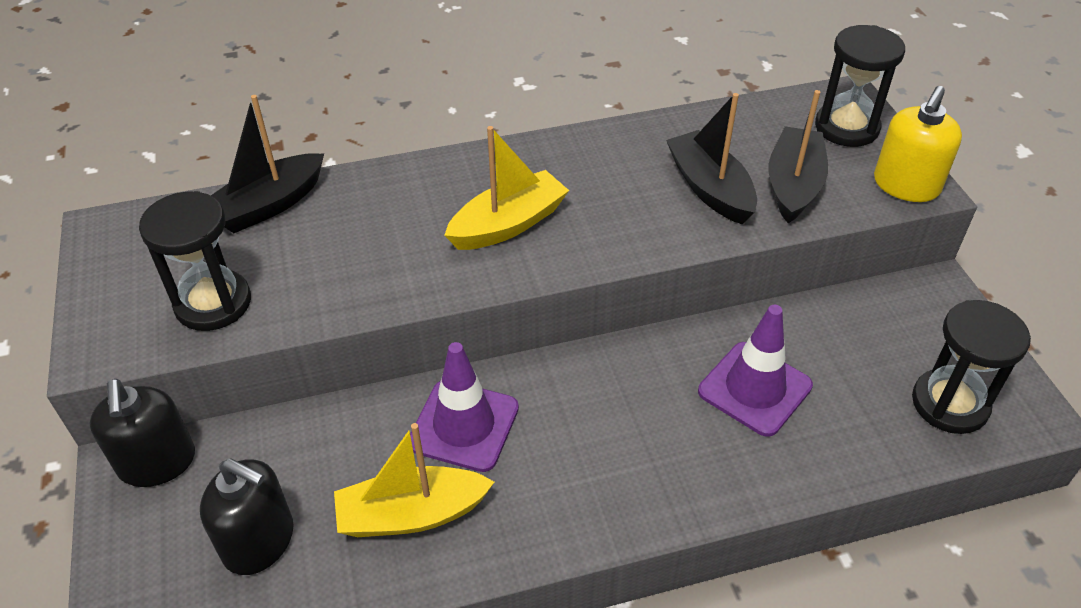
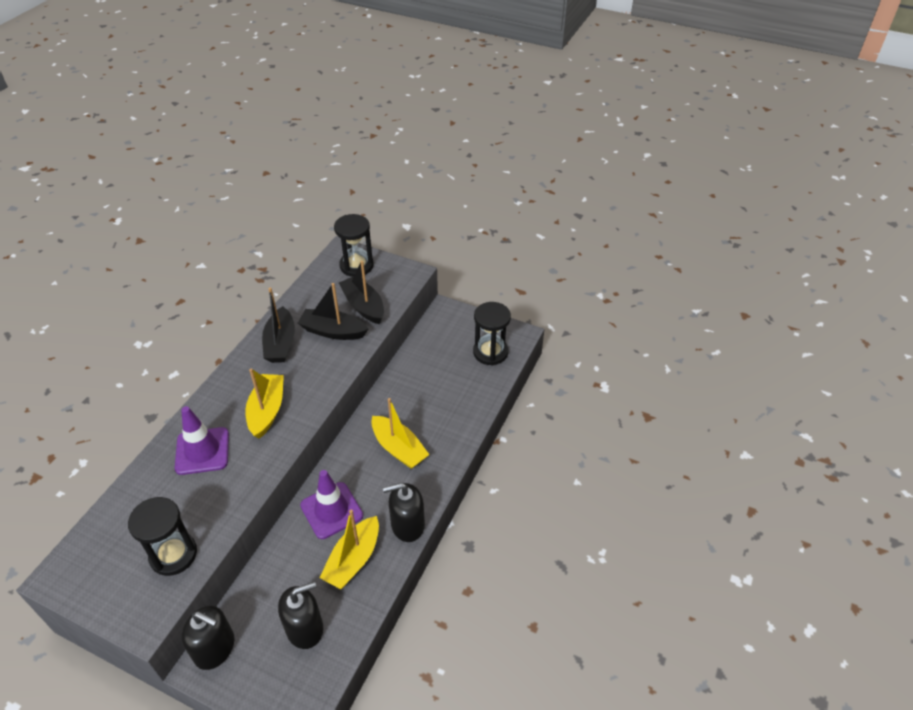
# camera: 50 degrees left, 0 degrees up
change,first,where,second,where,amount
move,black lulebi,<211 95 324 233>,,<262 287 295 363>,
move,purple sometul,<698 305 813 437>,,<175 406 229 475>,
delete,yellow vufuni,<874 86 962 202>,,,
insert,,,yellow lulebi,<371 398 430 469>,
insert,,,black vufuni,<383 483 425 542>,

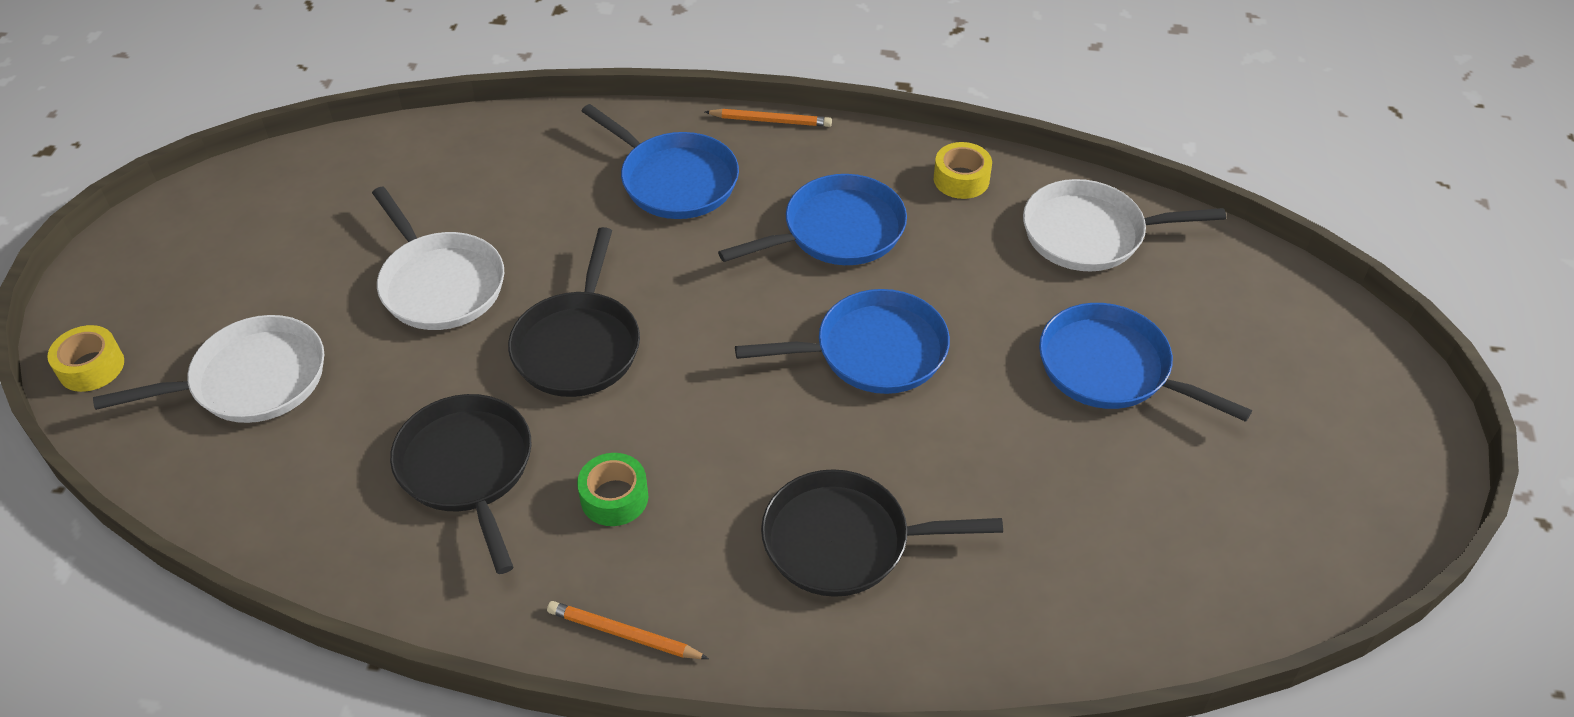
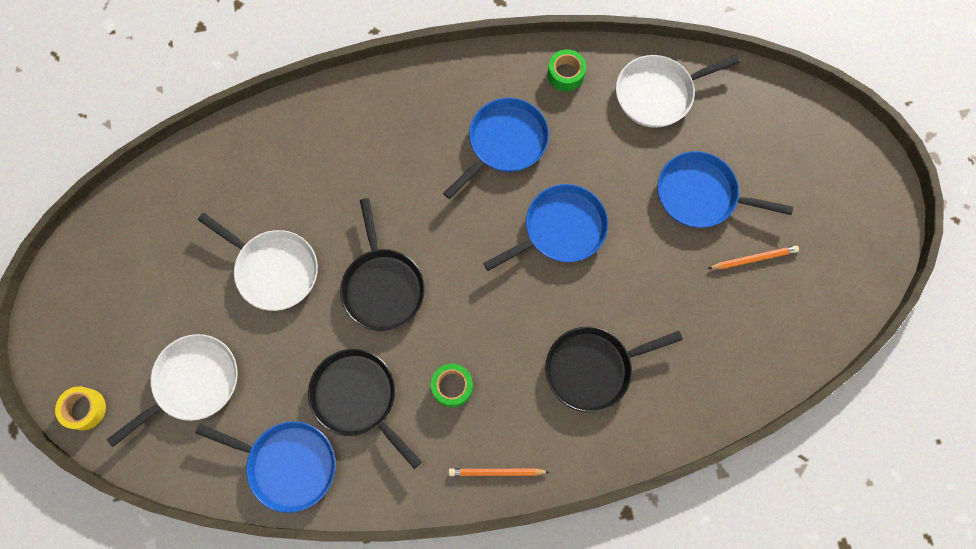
# camera: 20 degrees left, 25 degrees up
change,first,where,second,where,amount
move,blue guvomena,<582 104 739 219>,,<195 421 336 513>,
move,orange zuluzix,<705 109 832 127>,,<708 246 799 269>,
recolor,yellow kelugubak,<934 142 992 199>,green kelugubak,<547 49 586 91>,

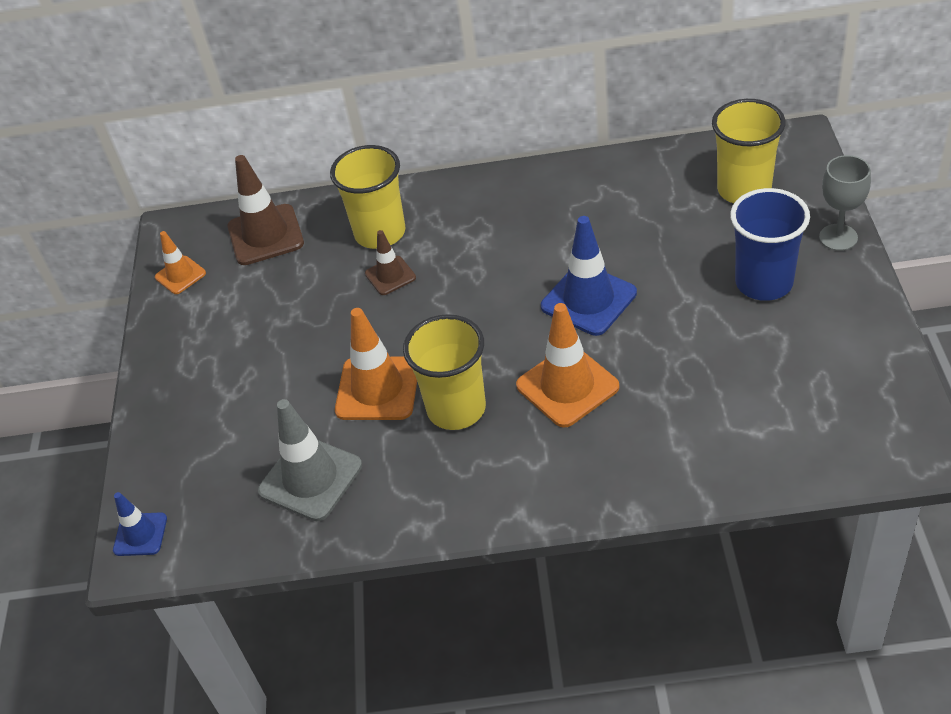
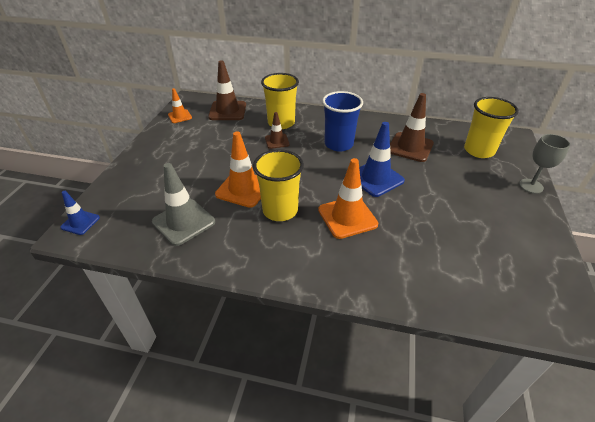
# camera: 10 degrees right, 5 degrees down
change,first,where,second,where,amount
move,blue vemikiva,<730 188 810 301>,,<322 91 363 152>,
insert,,,brown sometul,<390 93 434 162>,

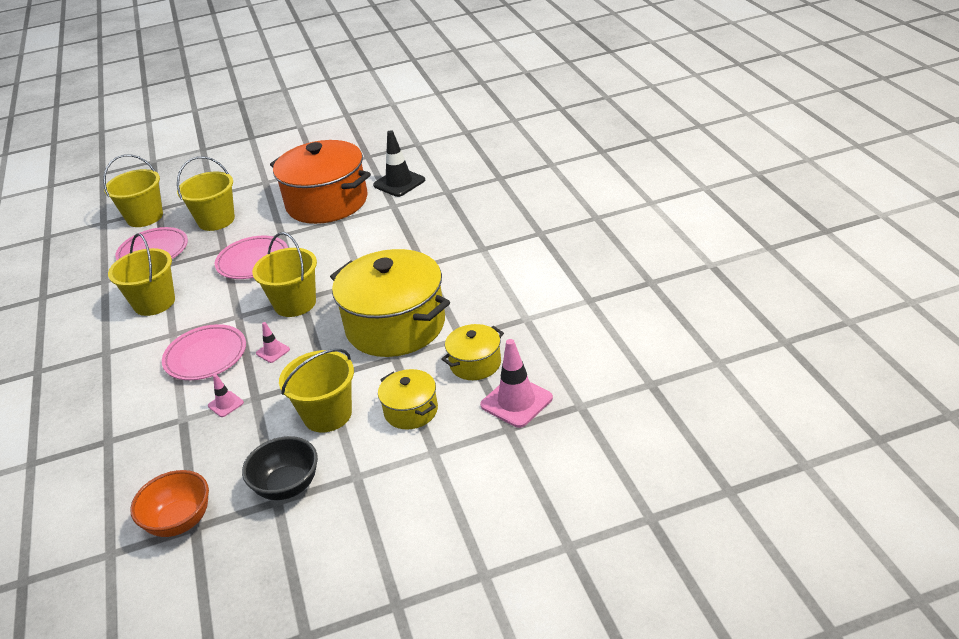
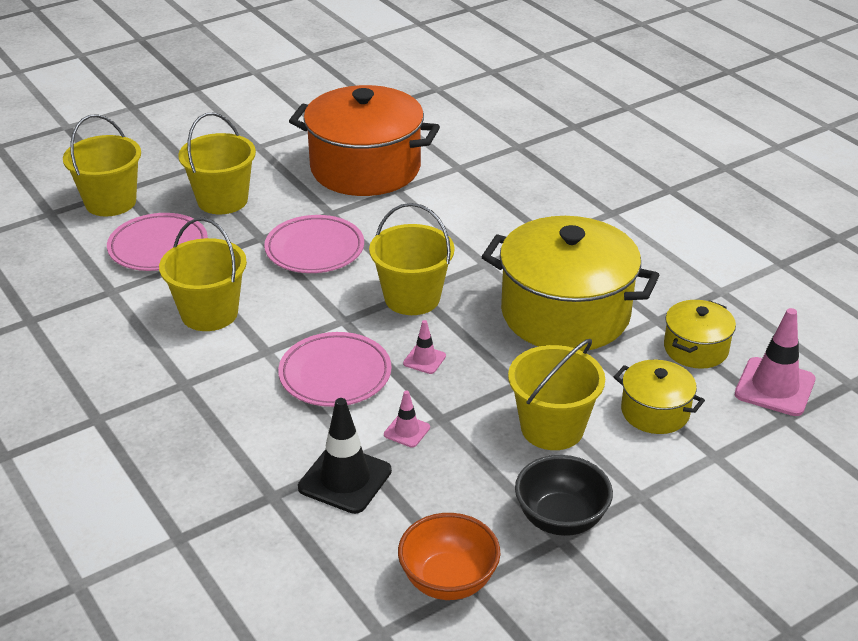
# camera: 20 degrees left, 0 degrees up
change,first,where,second,where,amount
move,black sometul,<373 130 425 197>,,<298 398 392 514>,

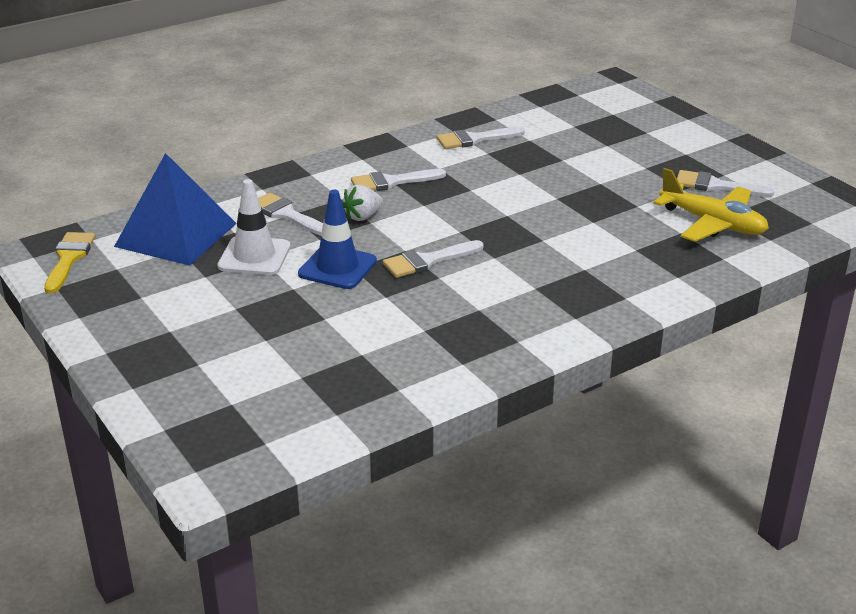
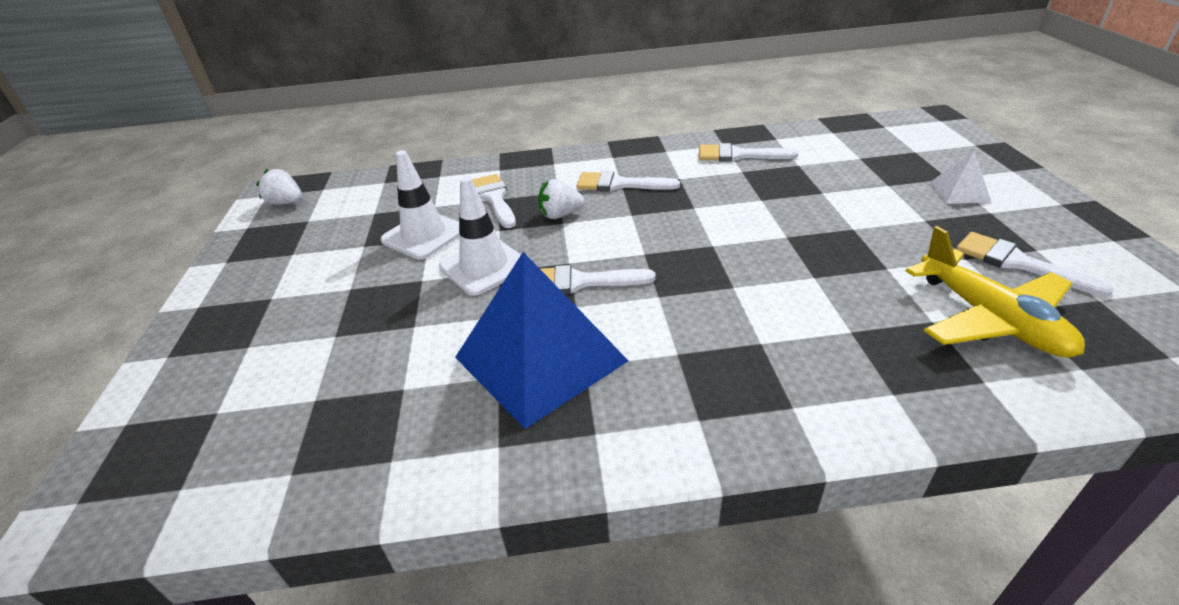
# camera: 30 degrees right, 5 degrees up
change,first,where,second,where,amount
replace,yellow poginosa,<44 232 96 294>,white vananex,<256 169 302 205>,
move,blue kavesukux,<114 153 237 266>,,<455 252 628 429>,
recolor,blue sometul,<298 190 377 289>,white sometul,<439 177 521 296>,
insert,,,white kavesukux,<929 151 991 204>,

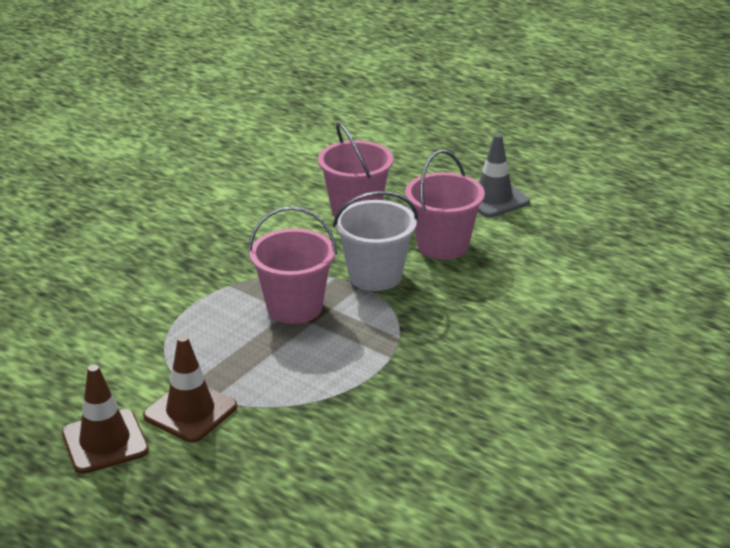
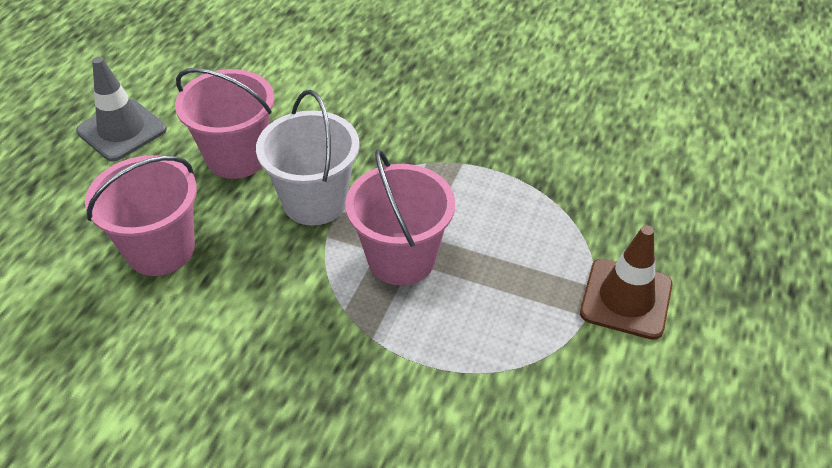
# camera: 105 degrees left, 15 degrees up
change,first,where,second,where,amount
delete,brown sometul,<62 364 149 474>,,,

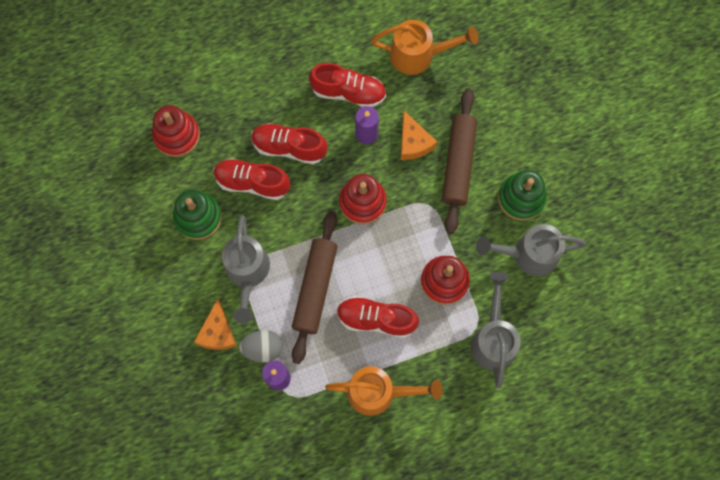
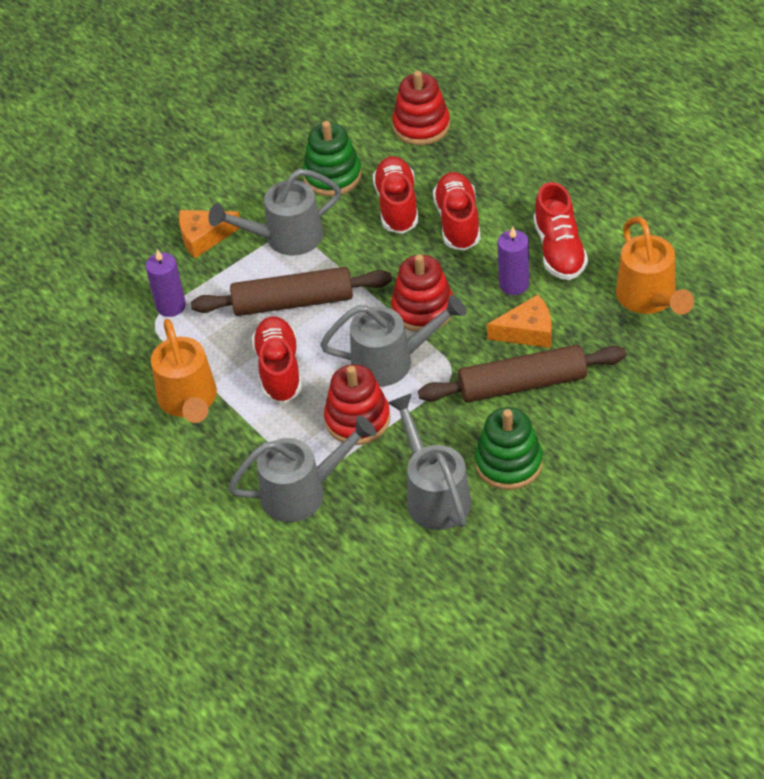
# camera: 75 degrees right, 25 degrees down
change,first,where,second,where,amount
delete,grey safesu,<239 330 283 362>,,,
rotate,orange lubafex,<401 111 437 160>,,<487 295 552 348>,150 degrees counterclockwise
insert,,,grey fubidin,<320 295 466 387>,

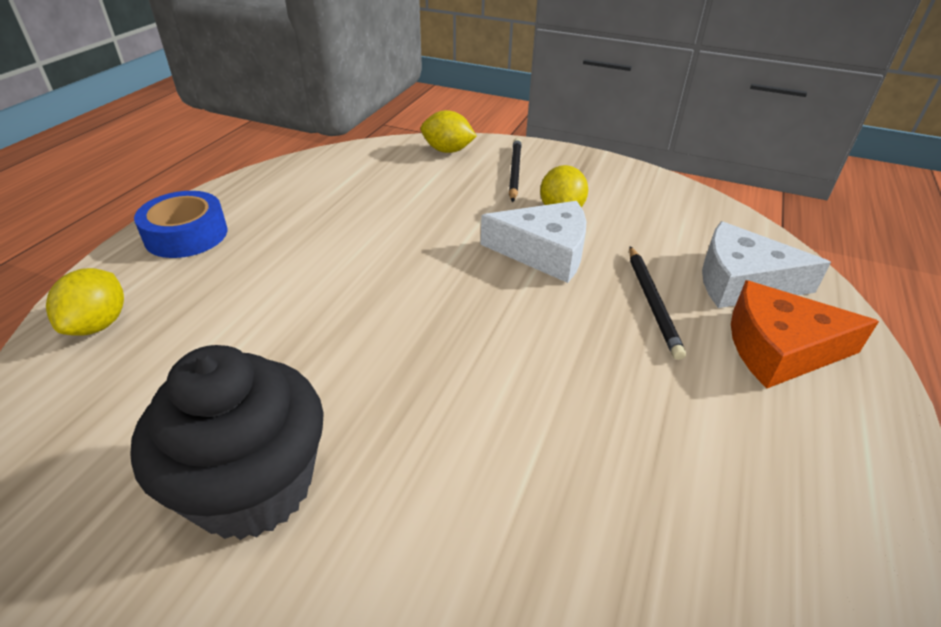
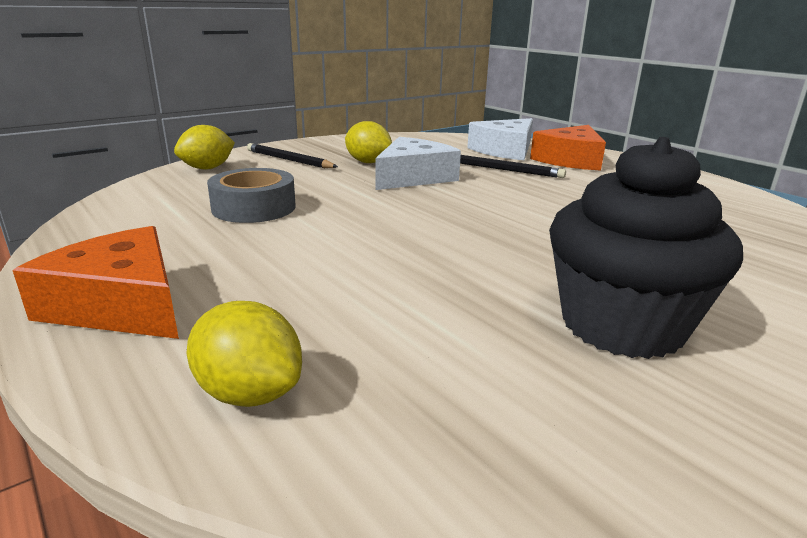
# camera: 60 degrees left, 15 degrees down
change,first,where,second,where,amount
replace,blue kelugubak,<134 191 227 258>,orange lubafex,<13 226 179 339>,
insert,,,grey kelugubak,<207 168 296 223>,

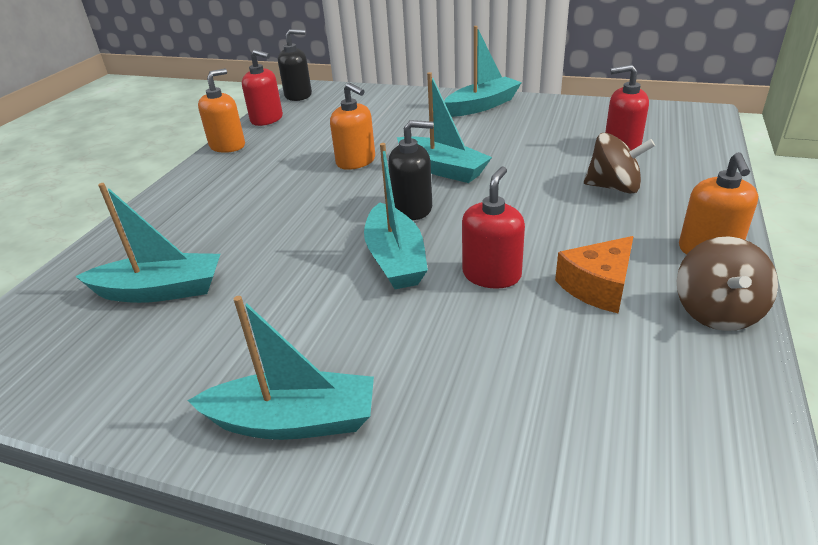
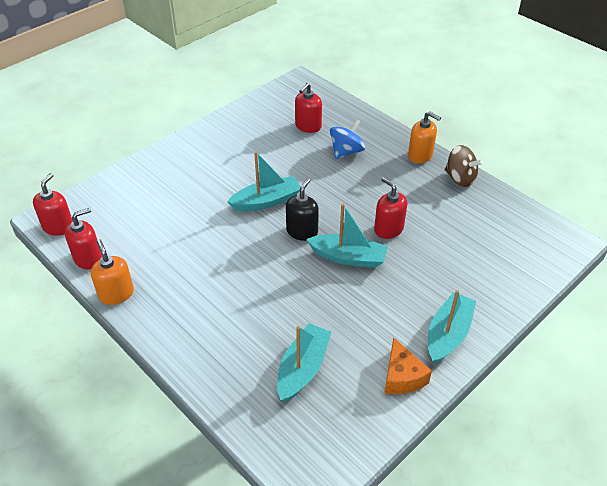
# camera: 65 degrees left, 10 degrees up
change,first,where,second,where,amount
recolor,black vufuni,<278 29 312 101>,red vufuni,<33 173 73 236>,
delete,orange vufuni,<330 83 375 170>,,,
delete,turquoise lulebi,<444 26 522 117>,,,
move,orange lubafex,<555 236 634 313>,,<384 337 432 394>,
recolor,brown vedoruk,<584 133 655 194>,blue vedoruk,<330 119 365 159>,

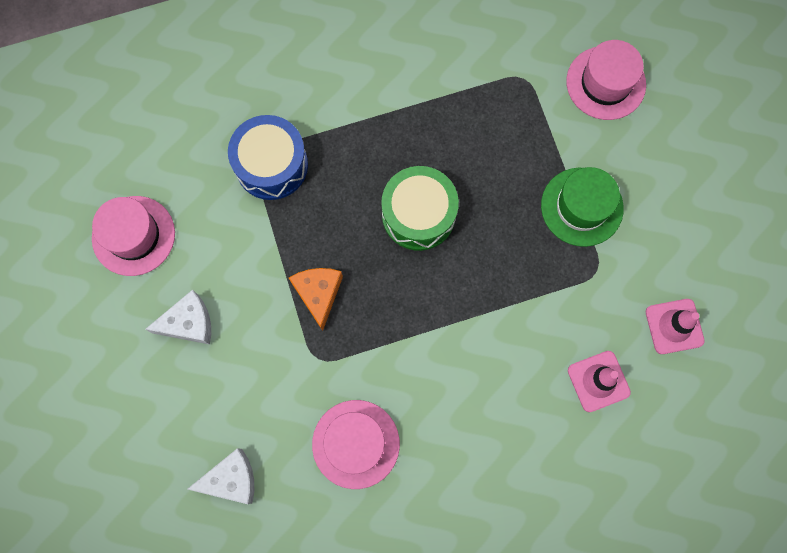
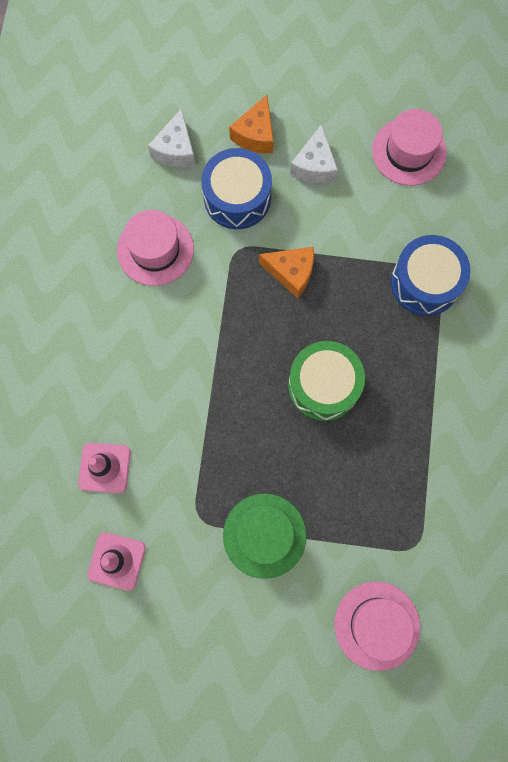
# camera: 115 degrees right, 0 degrees up
change,first,where,second,where,amount
insert,,,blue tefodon,<201 148 272 229>,
insert,,,orange lubafex,<229 95 274 153>,

